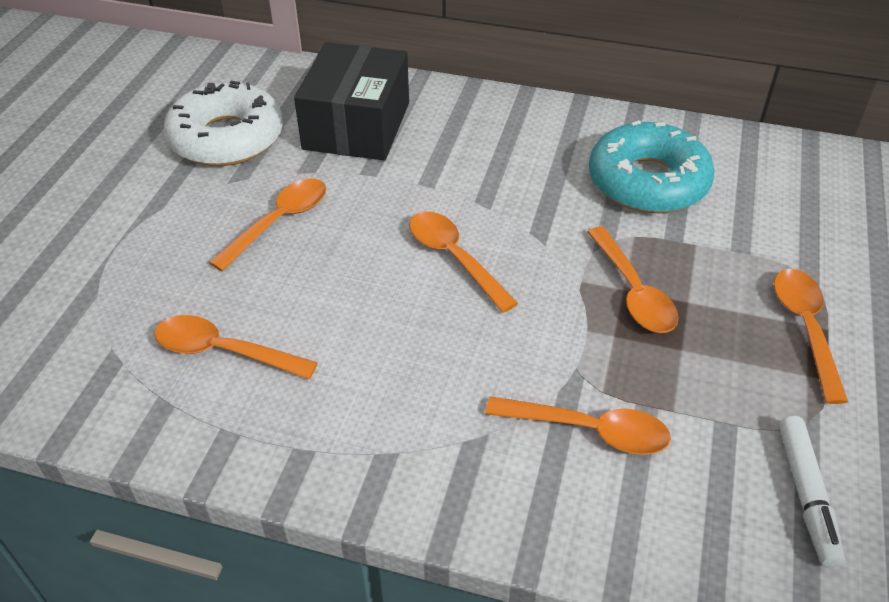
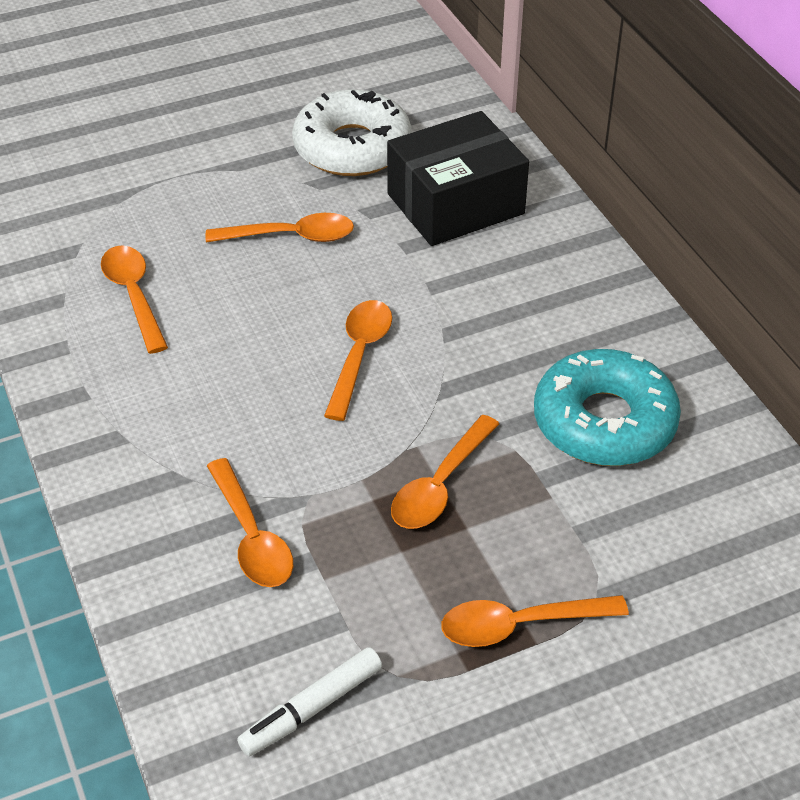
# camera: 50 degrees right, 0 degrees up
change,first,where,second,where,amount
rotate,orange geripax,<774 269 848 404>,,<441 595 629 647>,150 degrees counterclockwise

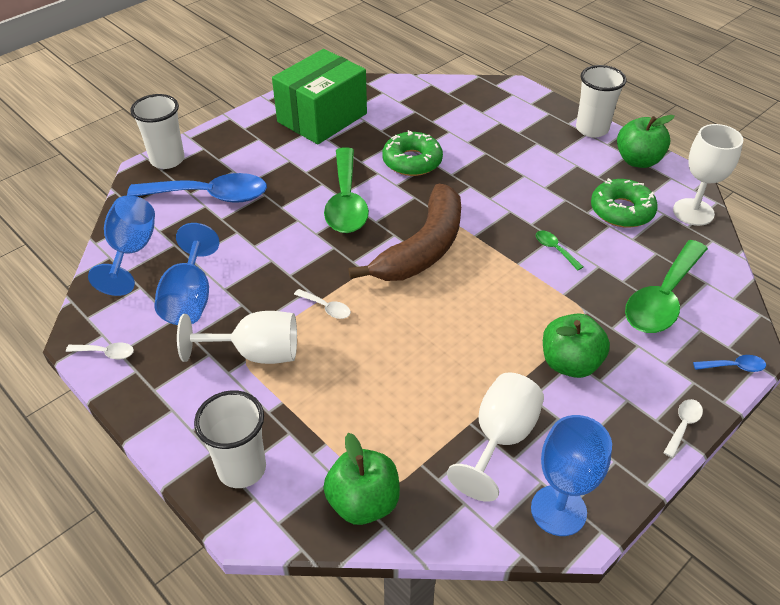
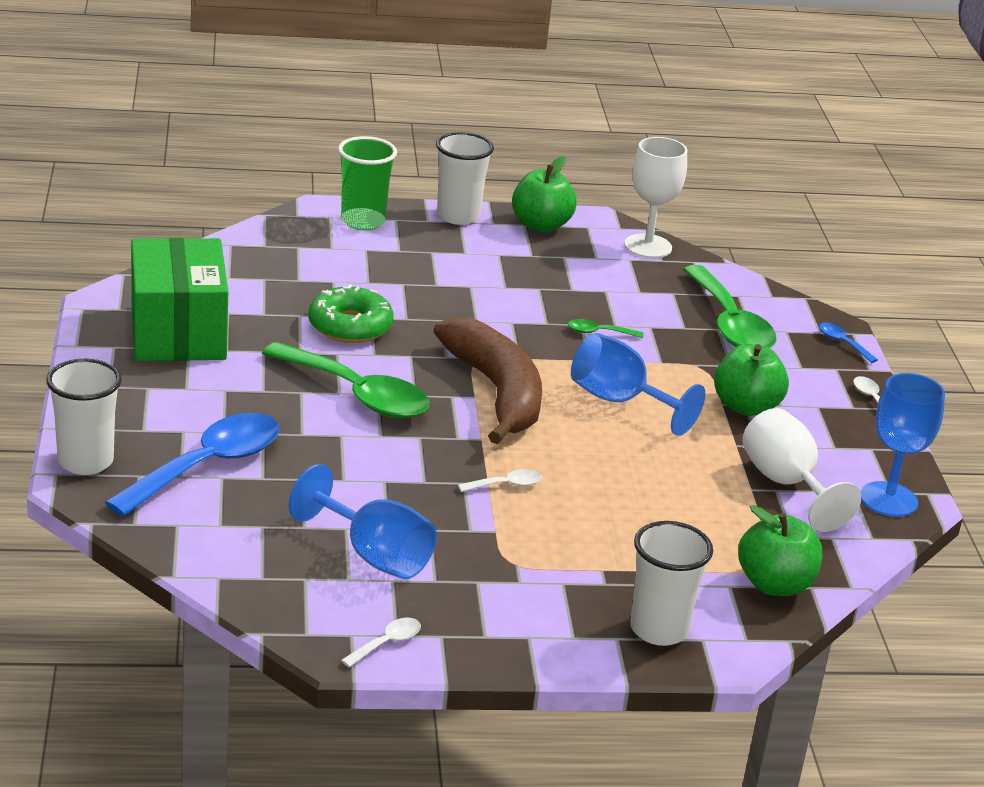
# camera: 55 degrees left, 15 degrees down
change,first,where,second,where,amount
move,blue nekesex,<88 195 155 296>,,<571 333 705 436>,
delete,white nekesex,<177 311 297 364>,,,
delete,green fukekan,<591 178 658 228>,,,
rotate,blue geripax,<693 355 766 372>,,<819 322 878 363>,75 degrees counterclockwise
insert,,,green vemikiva,<338 136 397 230>,

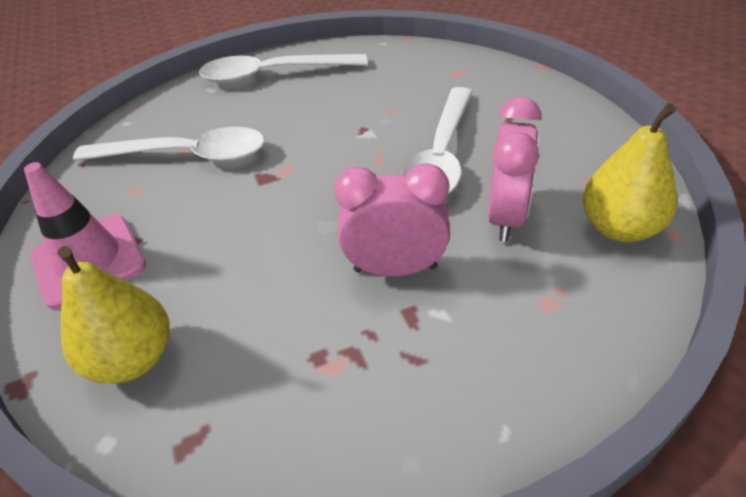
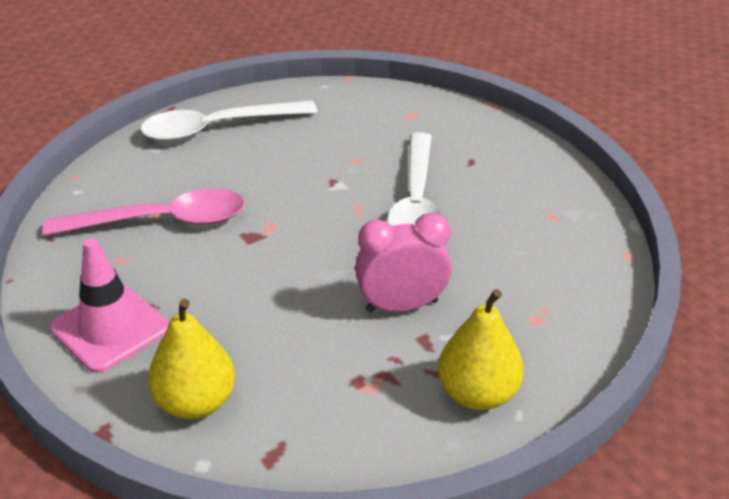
# camera: 15 degrees left, 5 degrees down
change,first,where,second,where,amount
recolor,white geripax,<73 127 265 162>,pink geripax,<42 188 245 236>,
delete,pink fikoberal,<488 97 542 242>,,,
move,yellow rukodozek,<583 103 677 242>,,<438 289 524 410>,

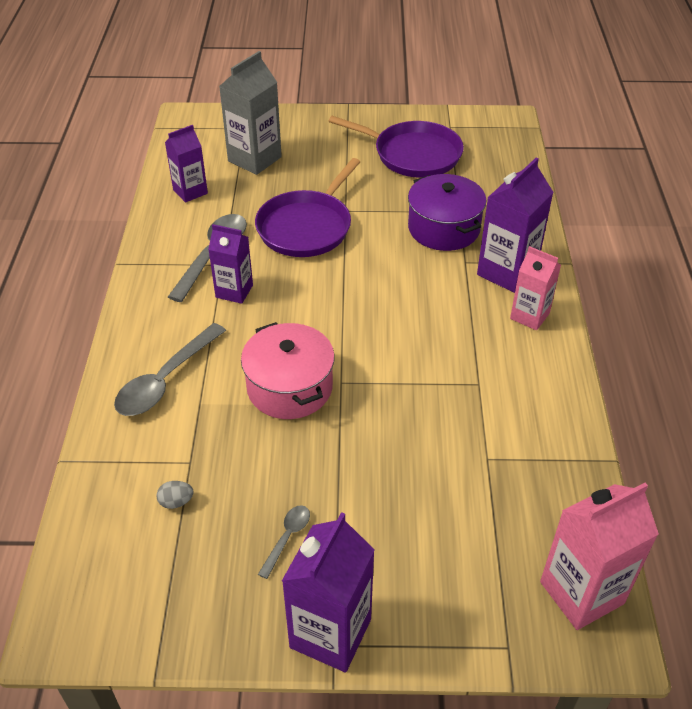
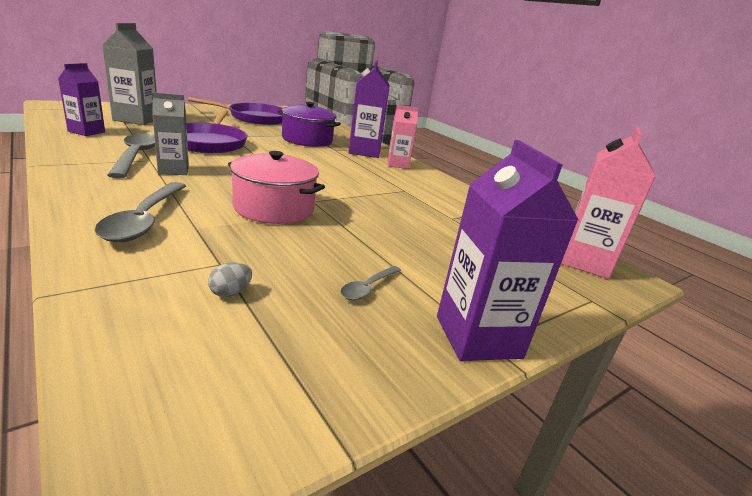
# camera: 40 degrees left, 20 degrees down
change,first,where,second,where,amount
recolor,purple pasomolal,<208 224 253 304>,grey pasomolal,<152 92 189 175>,
rotate,grey geripax,<258 505 310 579>,,<340 266 401 300>,135 degrees counterclockwise

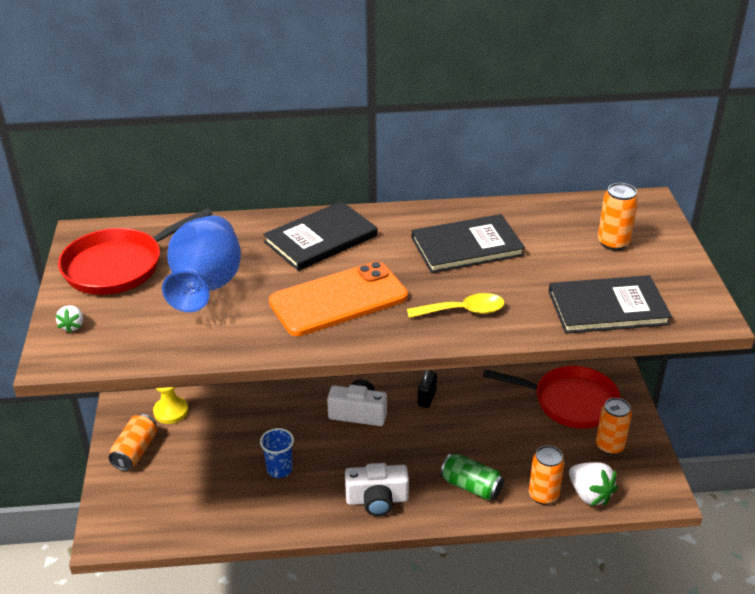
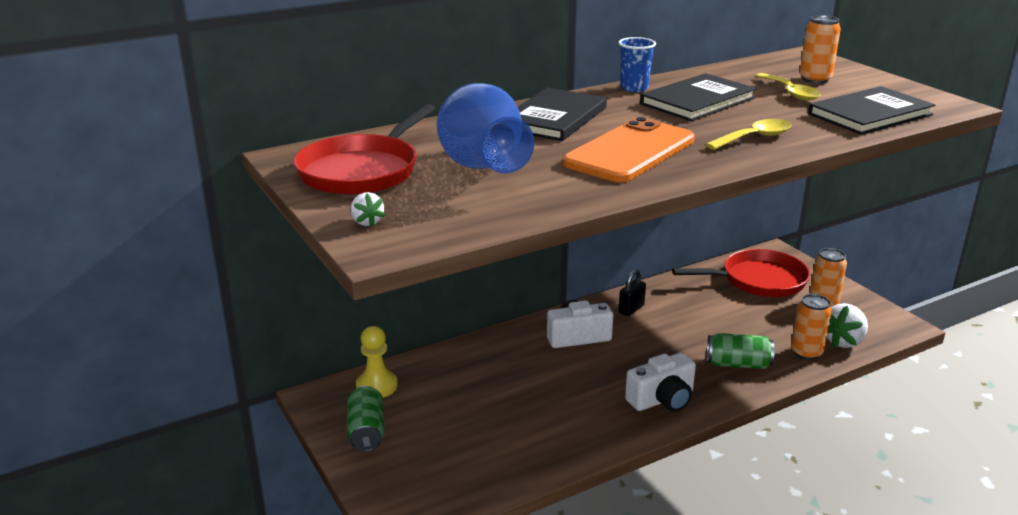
# camera: 25 degrees left, 10 degrees down
change,first,where,second,where,amount
recolor,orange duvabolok,<109 414 157 471>,green duvabolok,<347 386 384 452>,
move,blue vemikiva,<260 428 294 478>,,<618 37 656 92>,
rotate,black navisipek,<418 370 437 408>,,<619 269 646 316>,45 degrees clockwise
rotate,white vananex,<569 462 618 506>,,<827 303 868 348>,105 degrees clockwise
insert,,,yellow geripax,<755 73 821 100>,

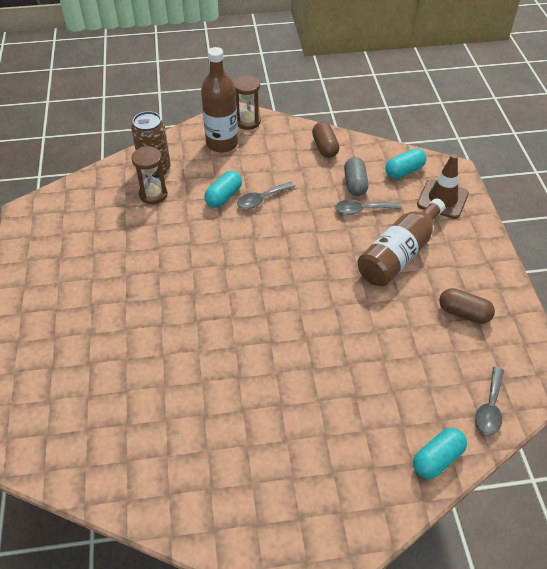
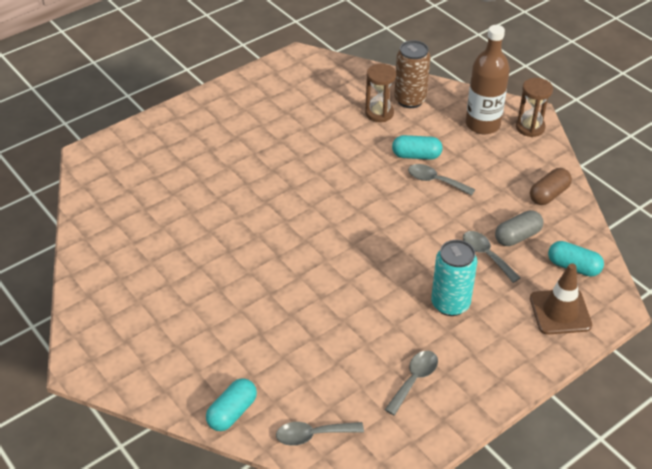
# camera: 60 degrees right, 5 degrees down
change,first,where,second,where,amount
replace,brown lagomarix,<357 198 445 286>,turquoise duvabolok,<431 240 477 316>,
rotate,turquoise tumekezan,<413 428 467 479>,,<206 378 257 431>,75 degrees counterclockwise
replace,brown tumekezan,<439 288 495 324>,grey geripax,<385 351 438 415>,

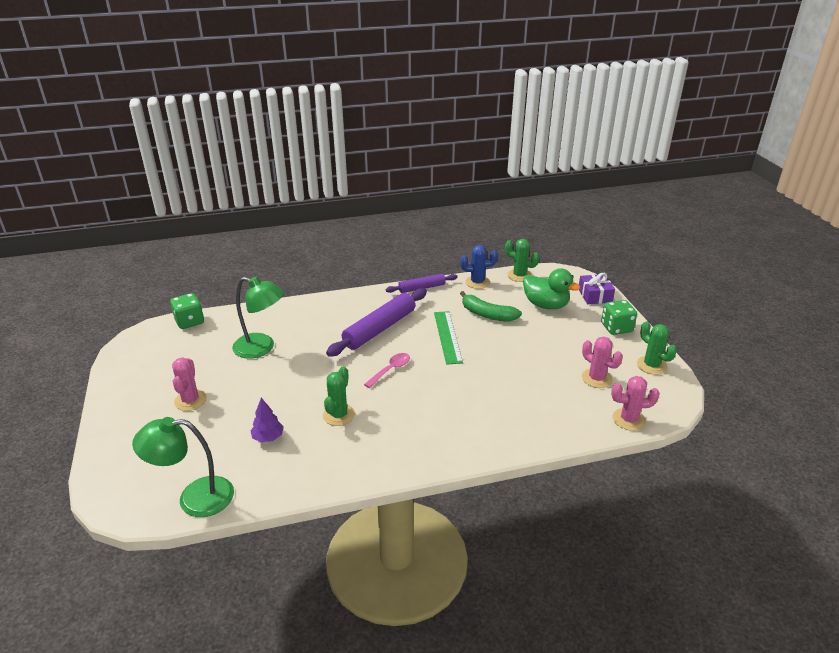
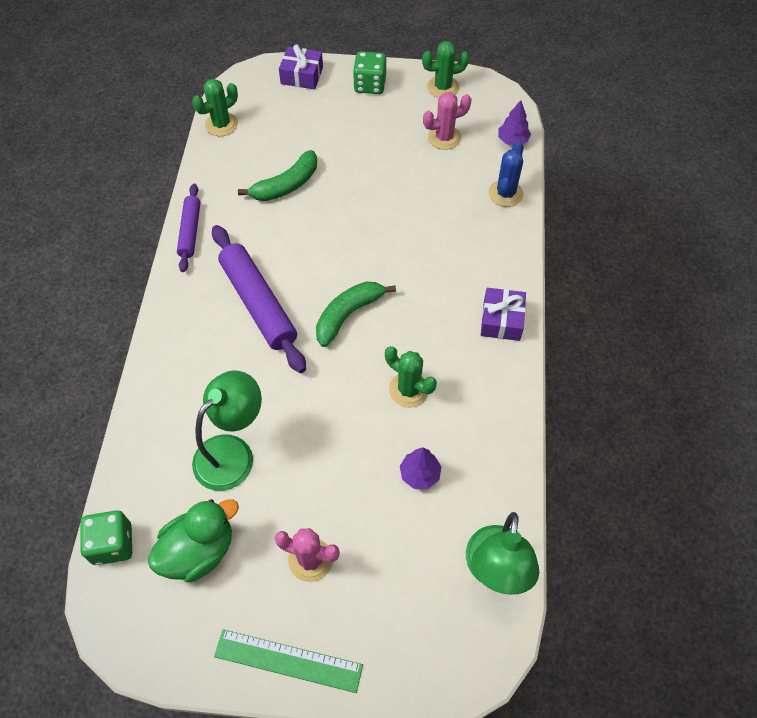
# camera: 70 degrees left, 25 degrees up
change,first,where,second,where,amount
replace,pink geripax,<364 353 410 388>,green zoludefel,<316 282 396 347>,
move,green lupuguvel,<434 311 463 365>,,<214 629 363 693>,
move,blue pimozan,<460 245 498 289>,,<488 142 524 207>,
move,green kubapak,<523 268 580 309>,,<148 499 239 582>,
replace,pink pimozan,<611 376 660 431>,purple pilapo,<498 100 531 145>,
insert,,,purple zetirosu,<481 288 526 341>,

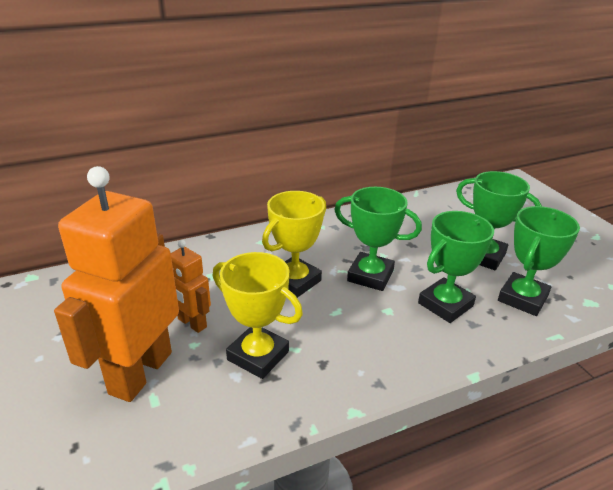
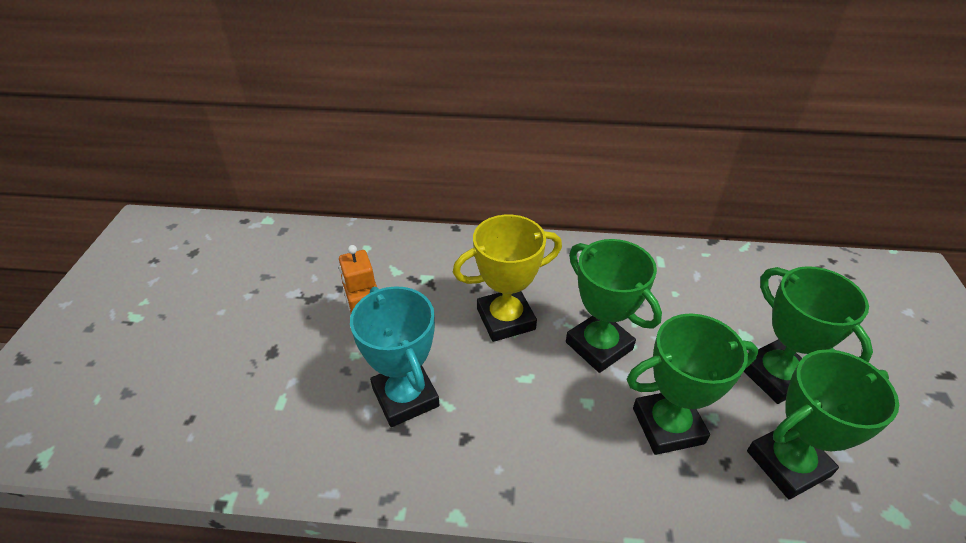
# camera: 30 degrees right, 10 degrees up
change,first,where,second,where,amount
delete,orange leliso,<54 166 179 402>,,,
recolor,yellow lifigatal,<213 252 303 379>,turquoise lifigatal,<350 286 439 427>,

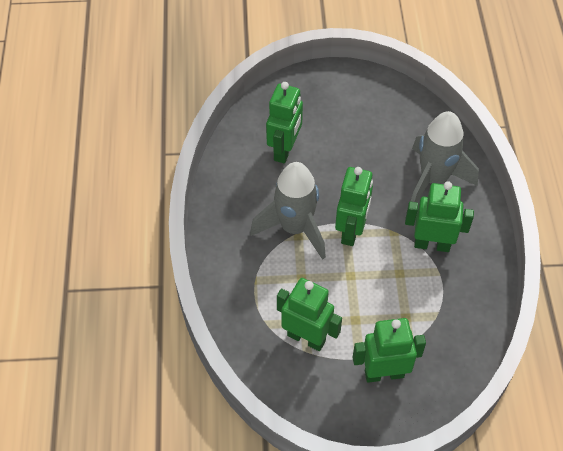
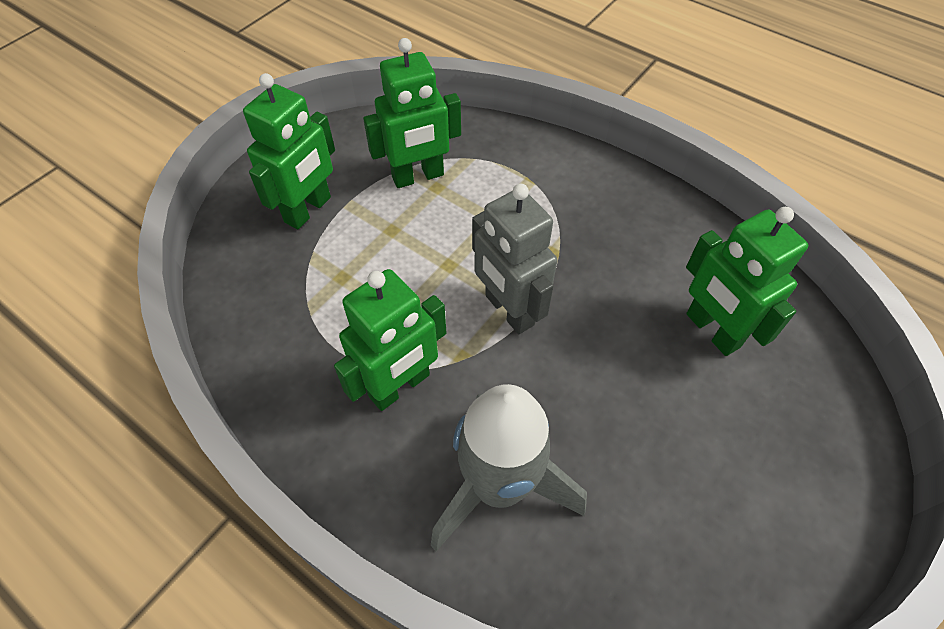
# camera: 130 degrees right, 0 degrees up
change,first,where,second,where,amount
delete,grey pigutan,<250 162 326 260>,,,
recolor,green leliso,<335 167 373 246>,grey leliso,<472 184 557 334>,

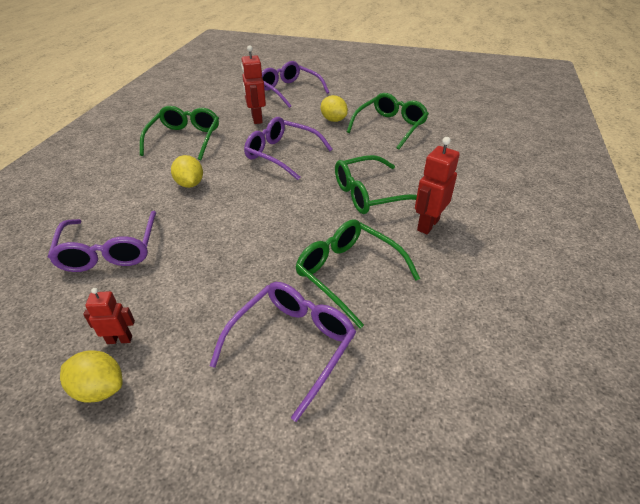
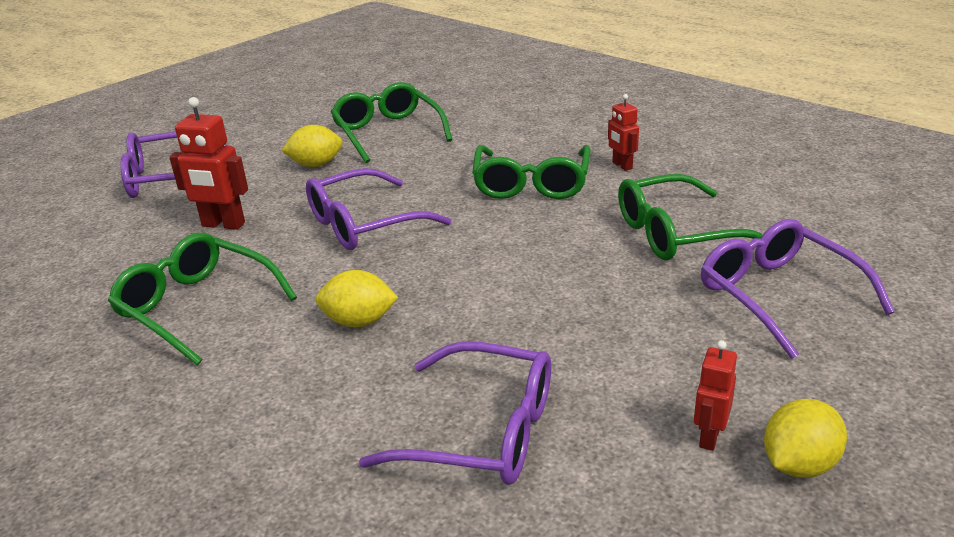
# camera: 60 degrees left, 10 degrees down
change,first,where,second,where,amount
resize,red leliso,<415 137 460 234>,,<608 94 639 171>,x0.60

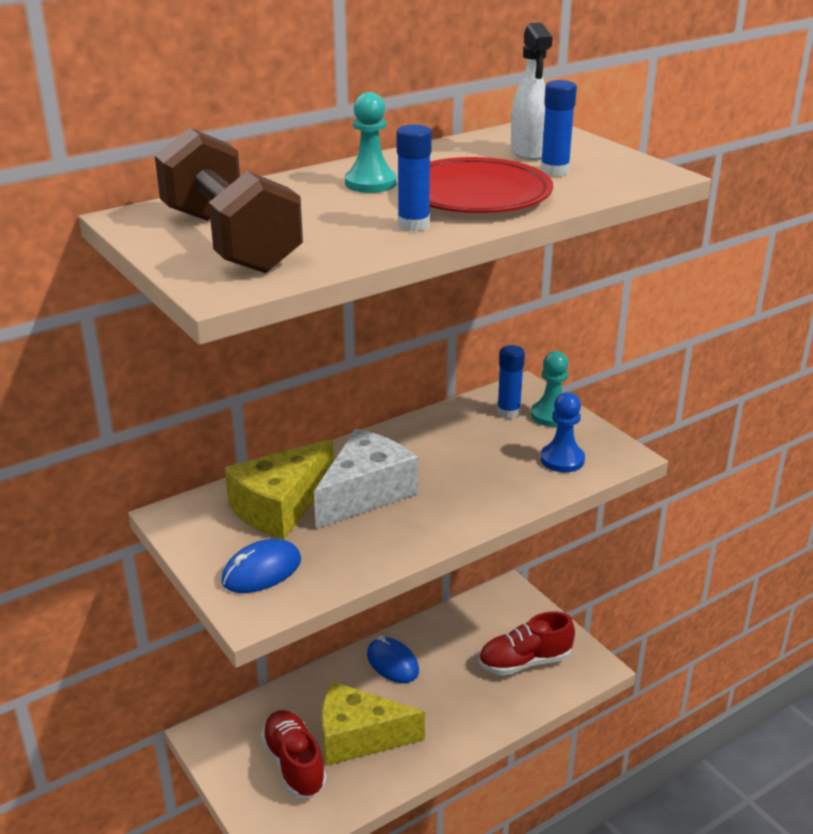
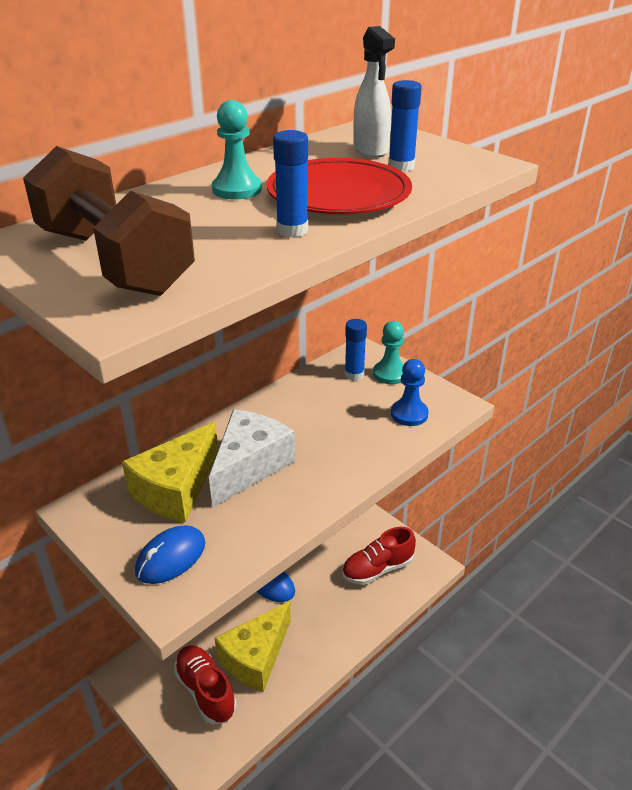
# camera: 10 degrees left, 5 degrees up
change,first,where,second,where,amount
rotate,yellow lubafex,<321 681 425 766>,,<215 601 291 692>,45 degrees counterclockwise

